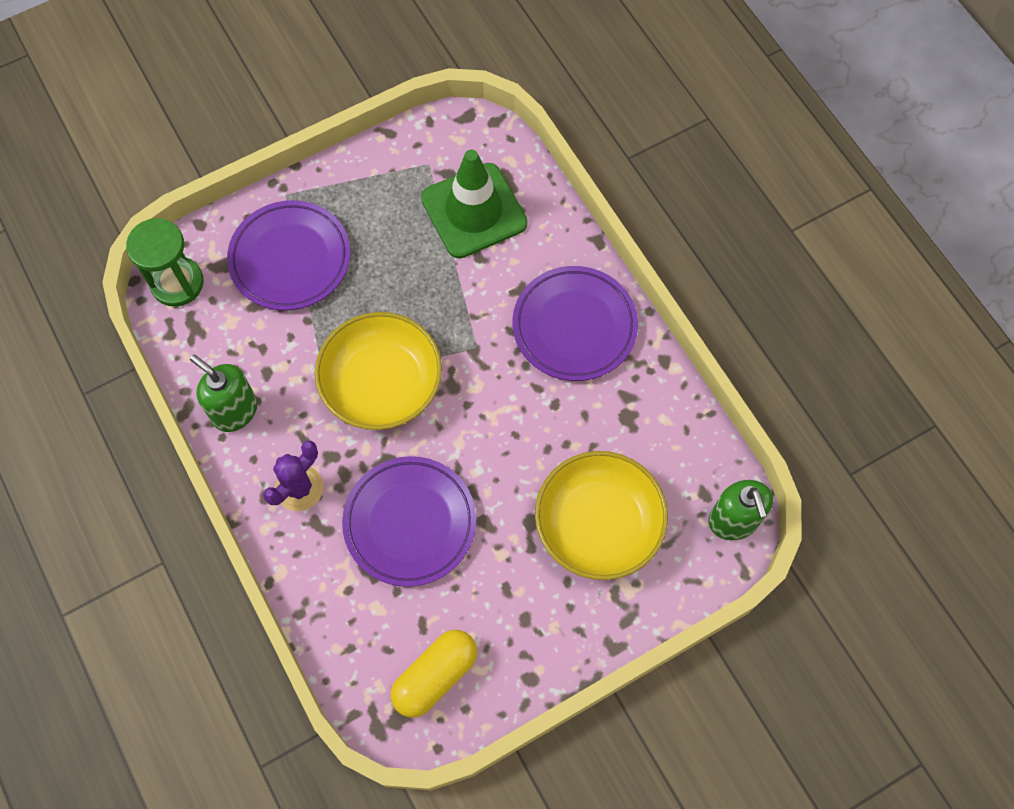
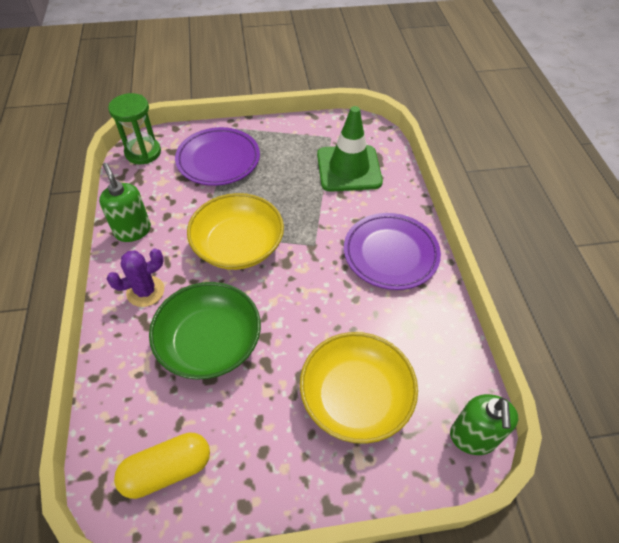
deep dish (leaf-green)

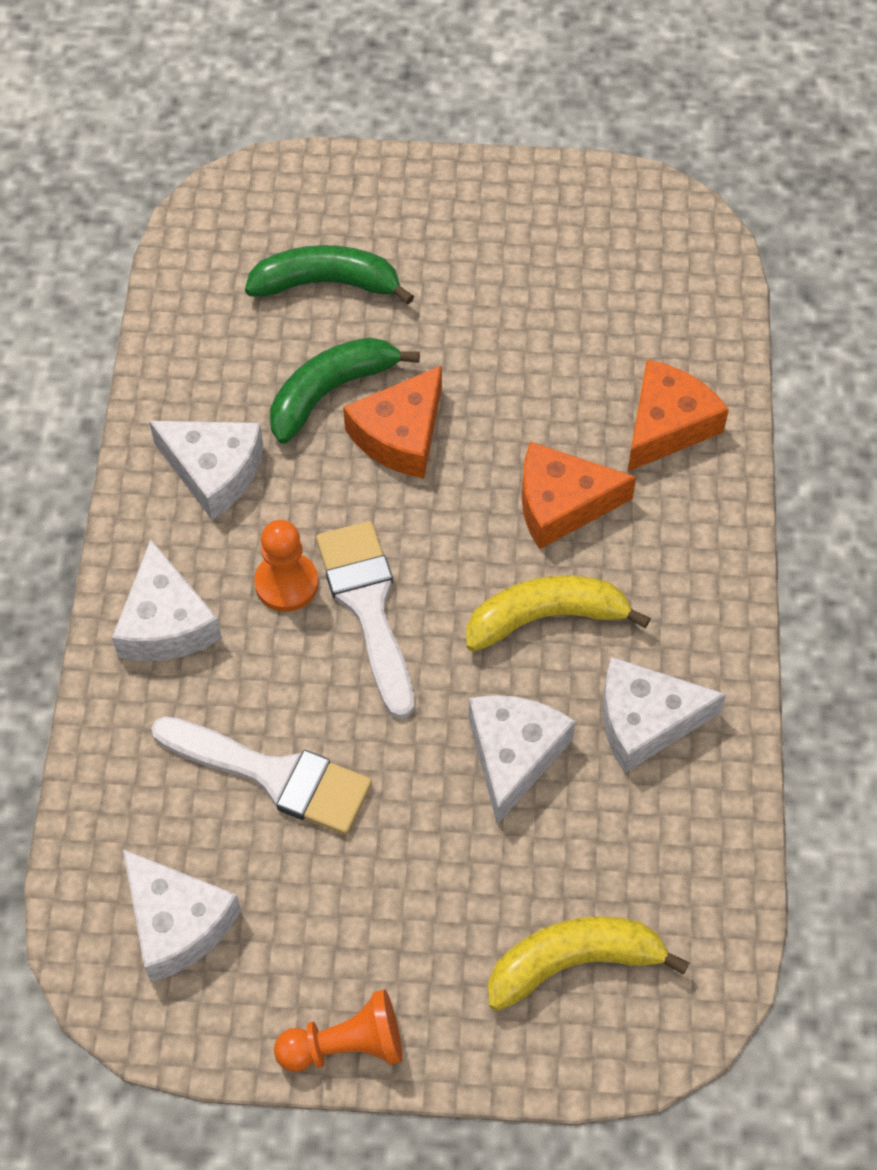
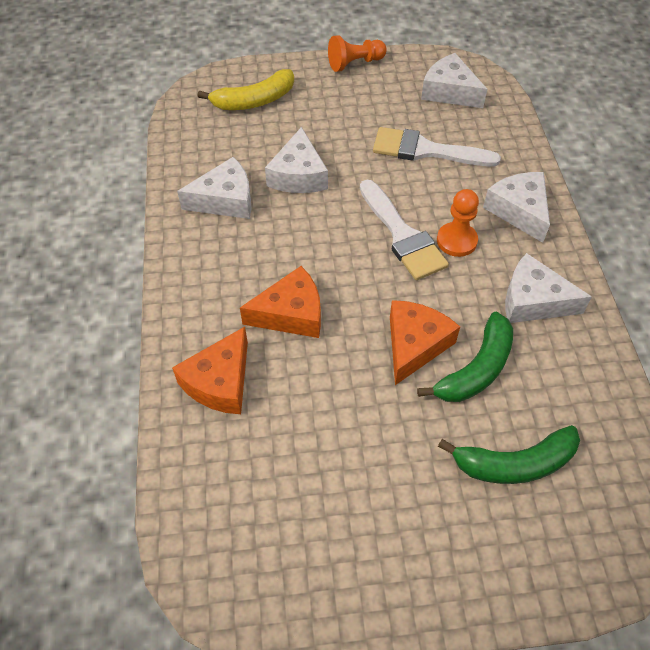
banana (bright yellow) (no. 1 from left in the first image)

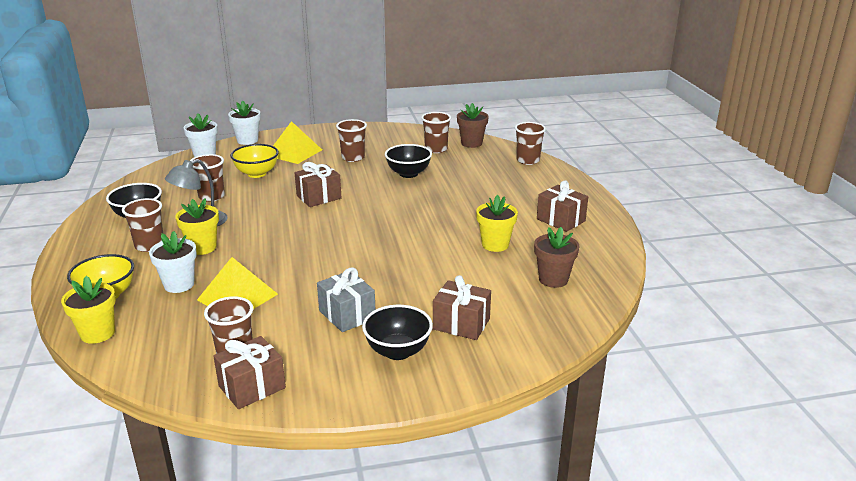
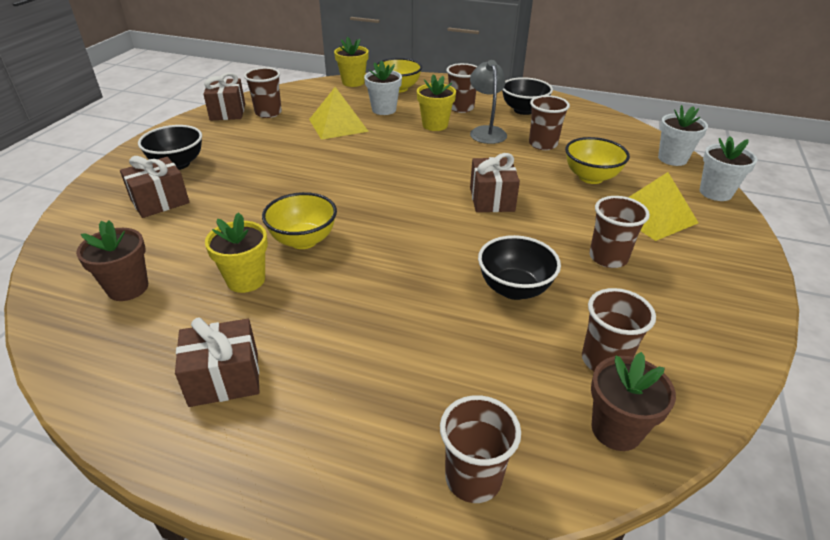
deep dish (bright yellow) (no. 1 from left)
wrapped gift (ash-grey)

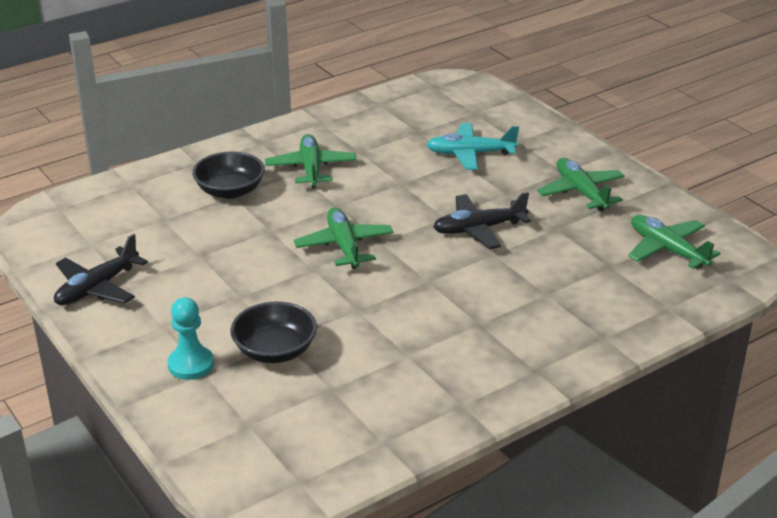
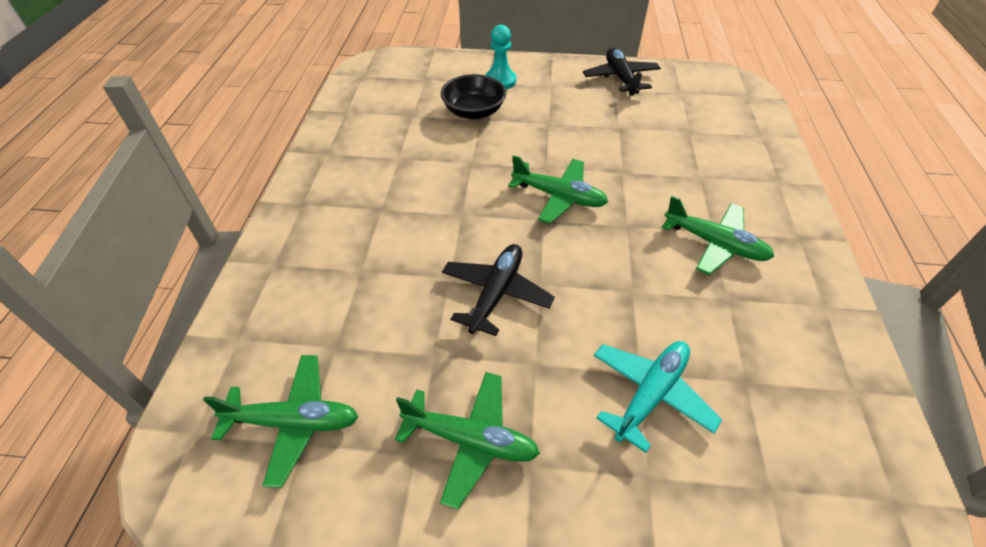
deep dish (ebony) (no. 1 from left in the first image)

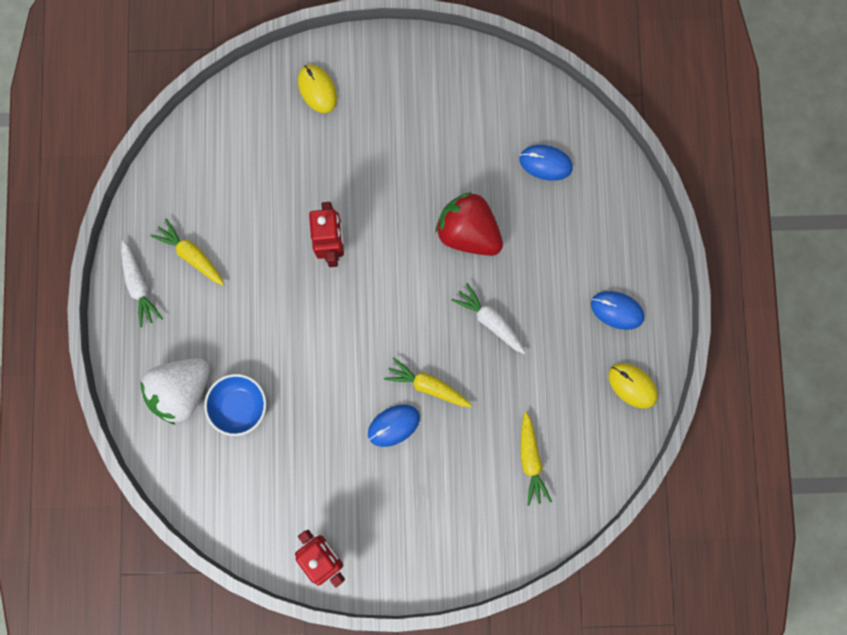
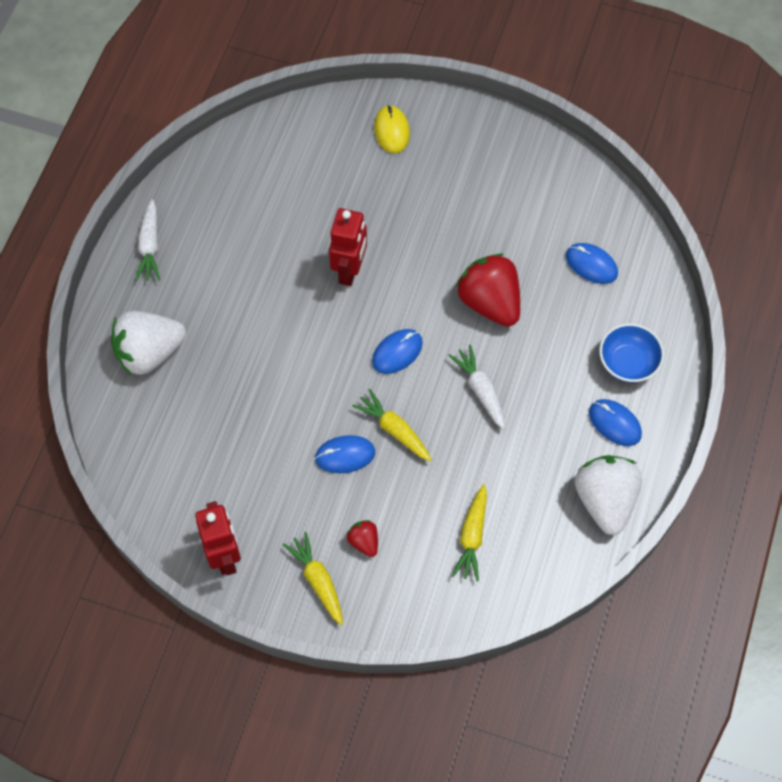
root vegetable (bright yellow) (no. 1 from left)
toy strawberry (scarlet) (no. 1 from left)
mouse (blue) (no. 2 from left)
toy strawberry (snow-white) (no. 2 from left)
deep dish (blue)

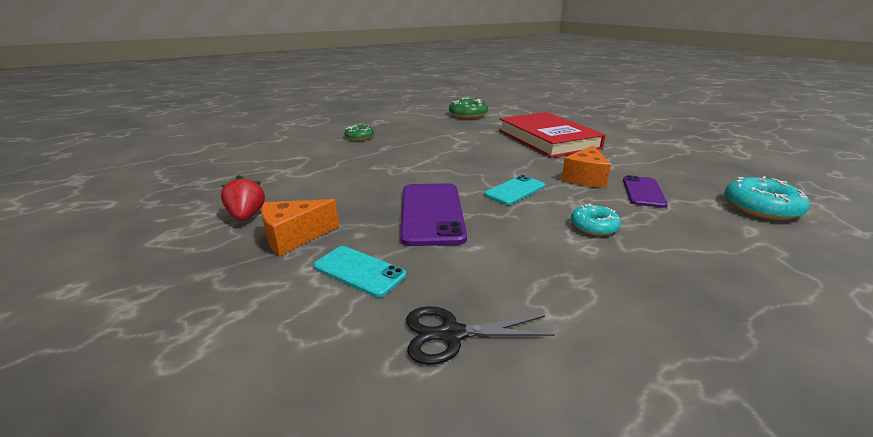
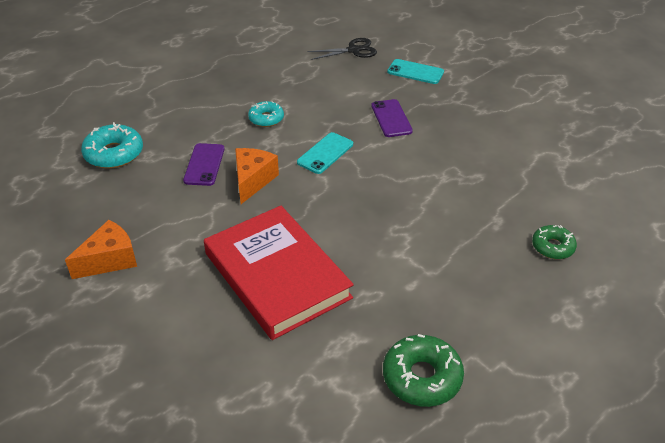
piece of cheese (bright orange) (no. 1 from left)
mobile phone (royal purple) (no. 2 from left)
toy strawberry (scarlet)

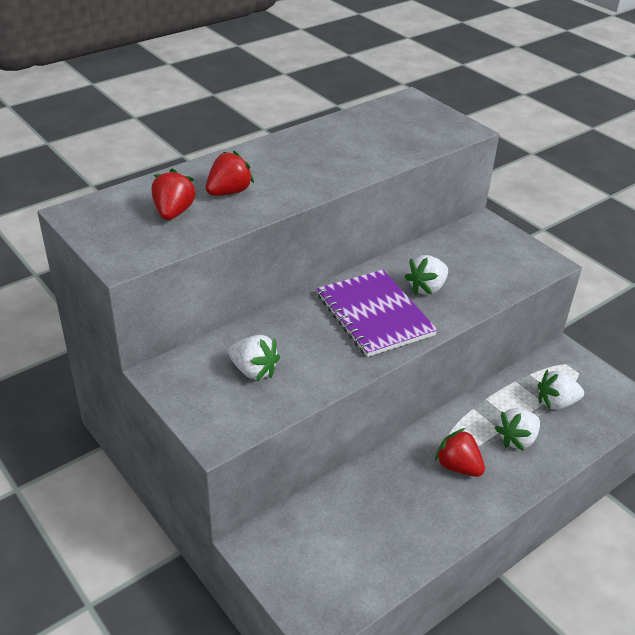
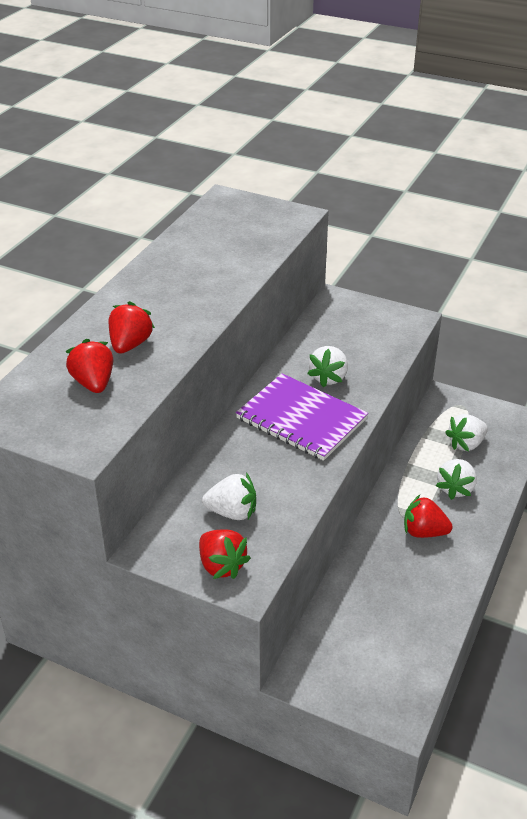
toy strawberry (scarlet) (no. 3 from left)

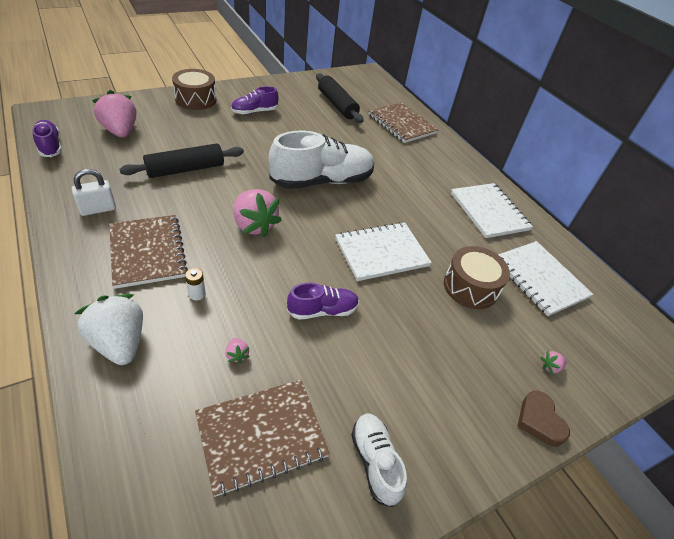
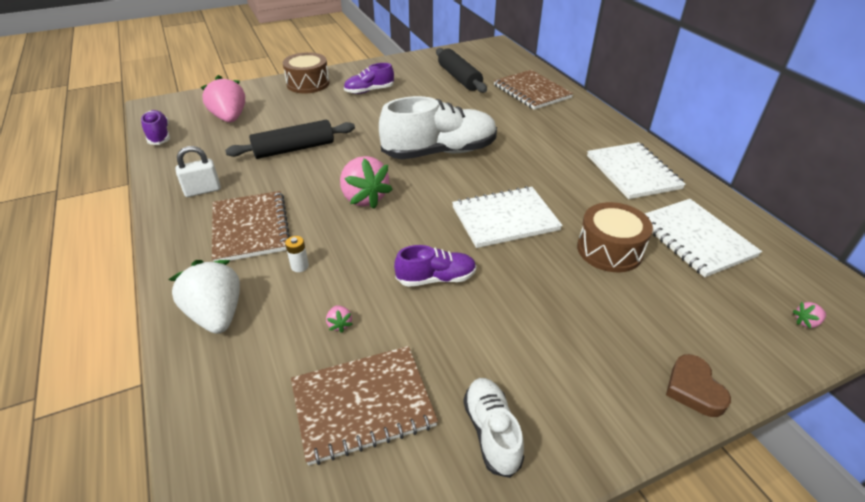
toy strawberry (rose-pink) (no. 4 from left)

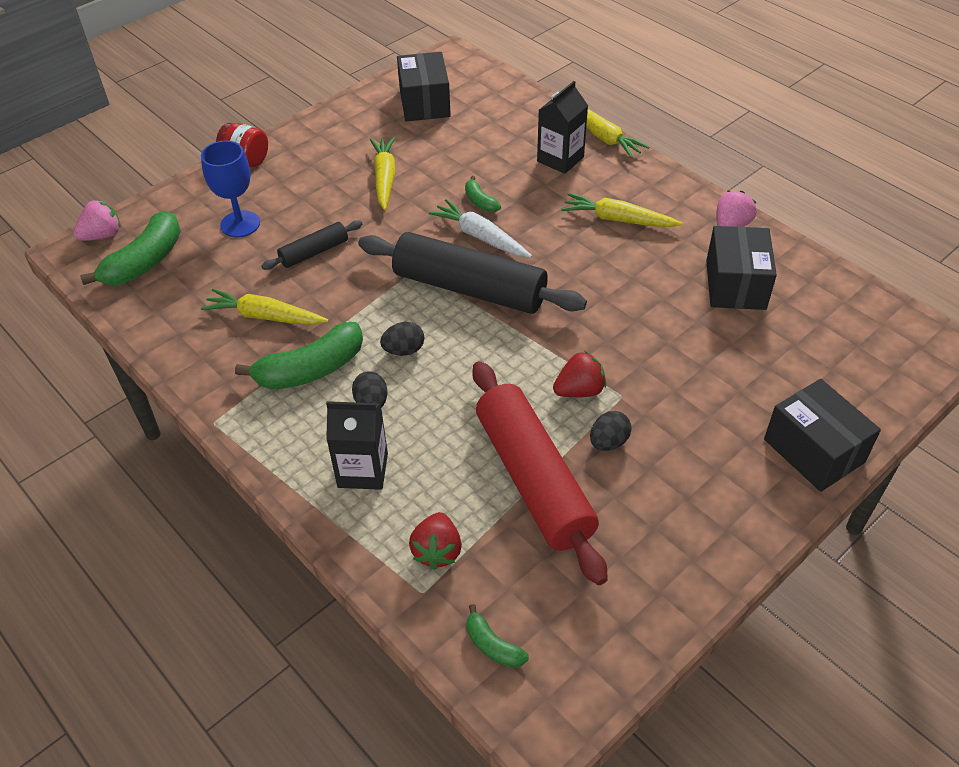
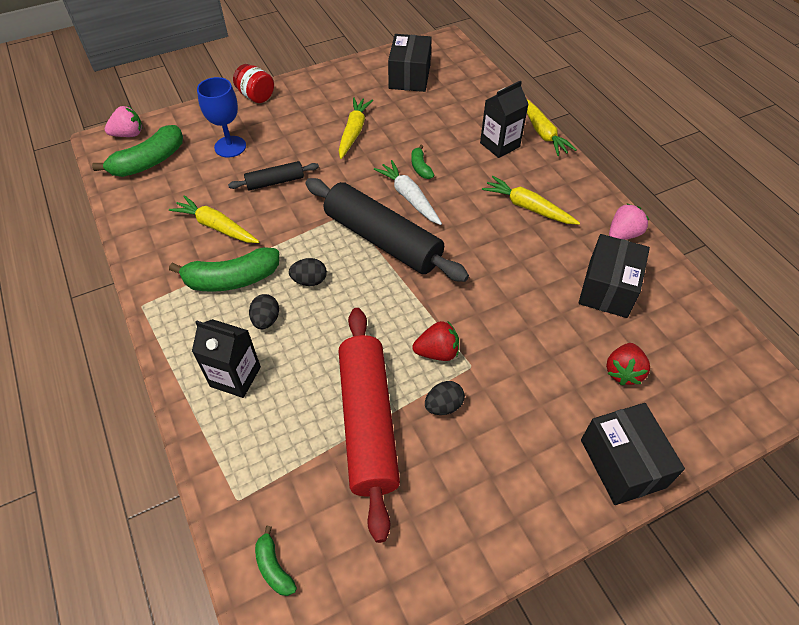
toy strawberry (scarlet) (no. 2 from left)

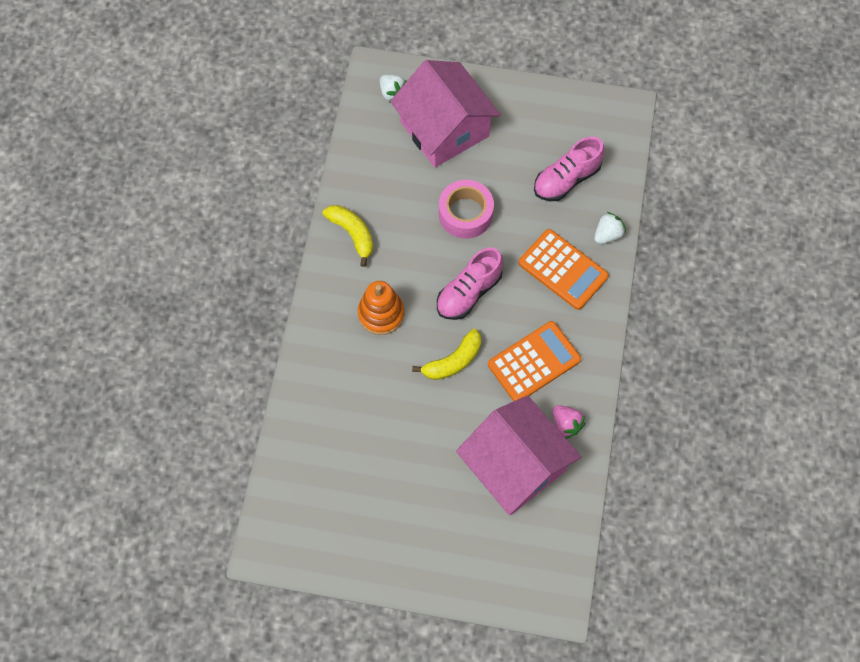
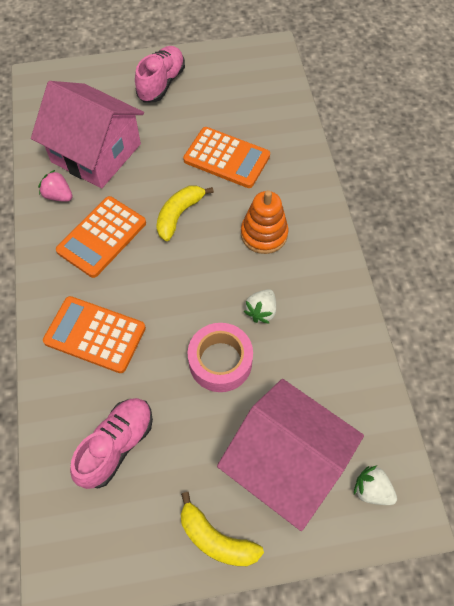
sneaker (rose-pink) (no. 2 from left)
banana (bright yellow) (no. 2 from left)
pocket calculator (bright orange) (no. 3 from left)
toy strawberry (snow-white) (no. 1 from left)

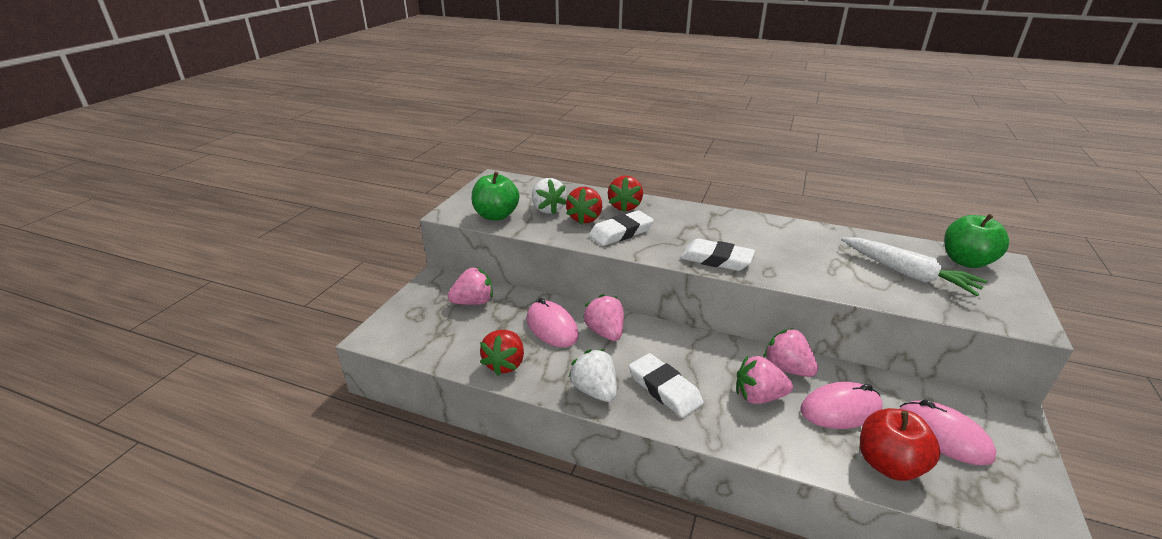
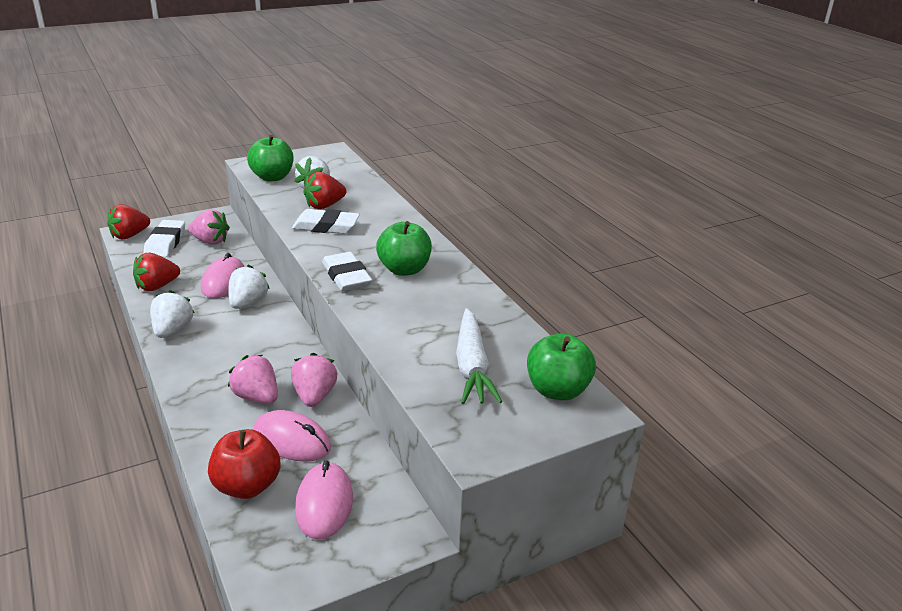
toy strawberry (scarlet) (no. 1 from left)
eraser (snow-white) (no. 1 from left)
toy strawberry (snow-white) (no. 2 from left)
apple (leaf-green) (no. 2 from left)

